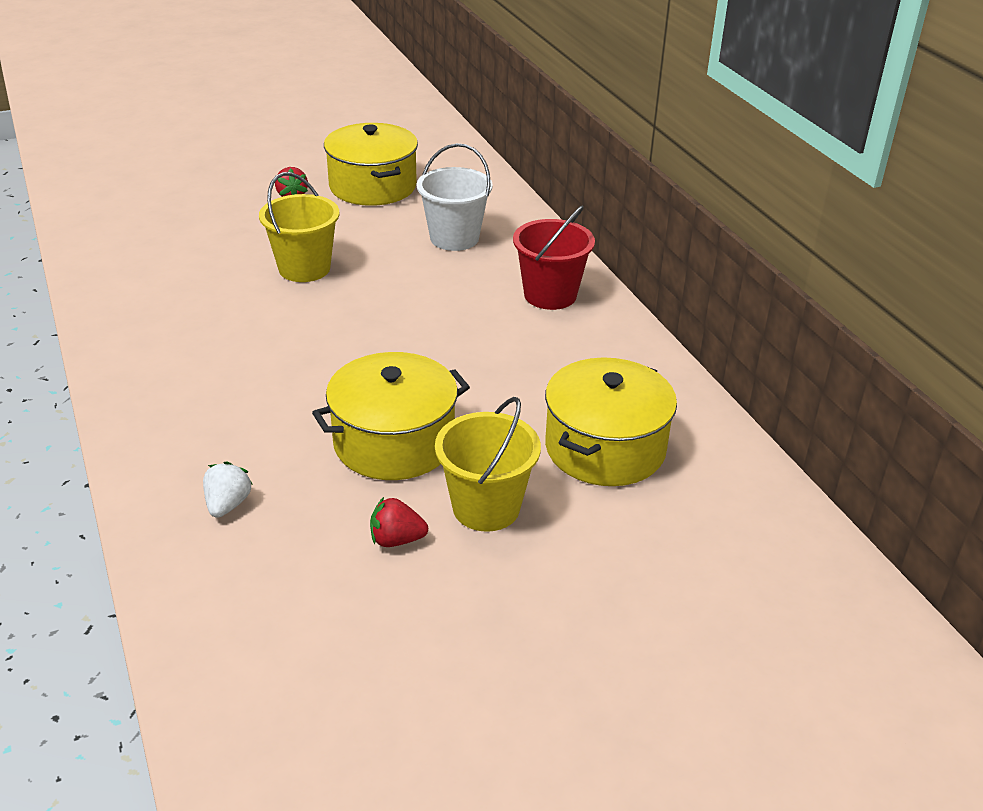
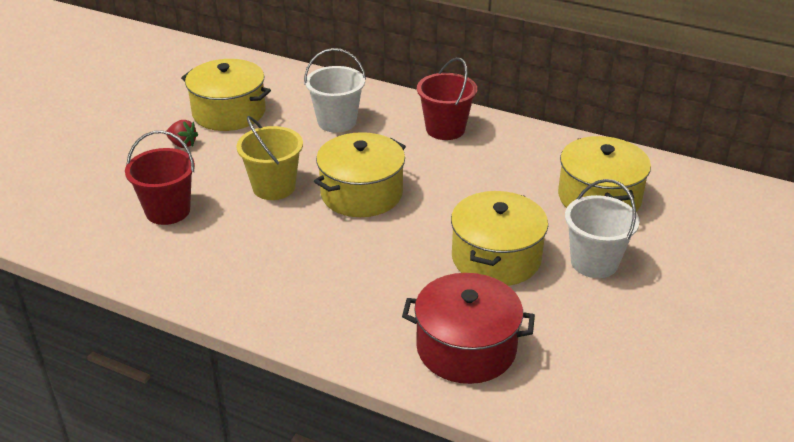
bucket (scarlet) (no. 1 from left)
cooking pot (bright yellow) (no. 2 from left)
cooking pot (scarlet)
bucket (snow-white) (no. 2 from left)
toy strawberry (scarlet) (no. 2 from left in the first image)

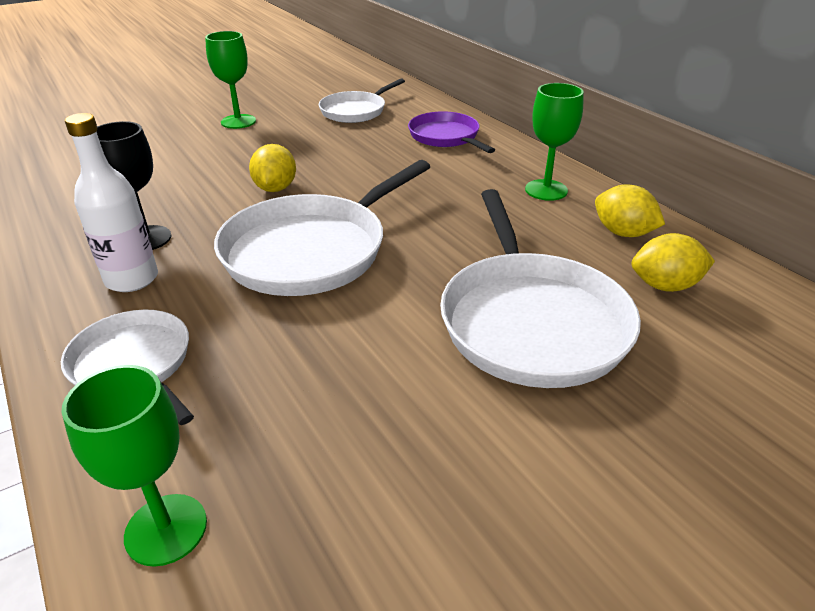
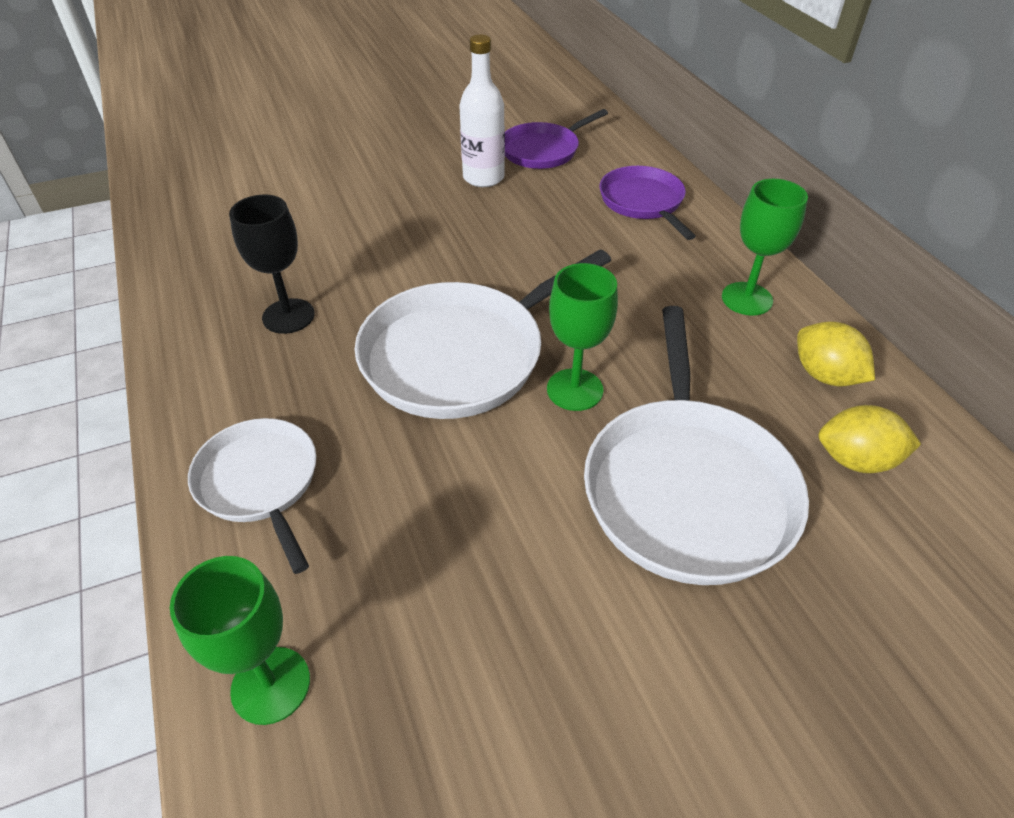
bottle (snow-white)
frying pan (royal purple) (no. 1 from left)
goblet (leaf-green) (no. 2 from left)
citrus fruit (bright yellow) (no. 1 from left in the first image)

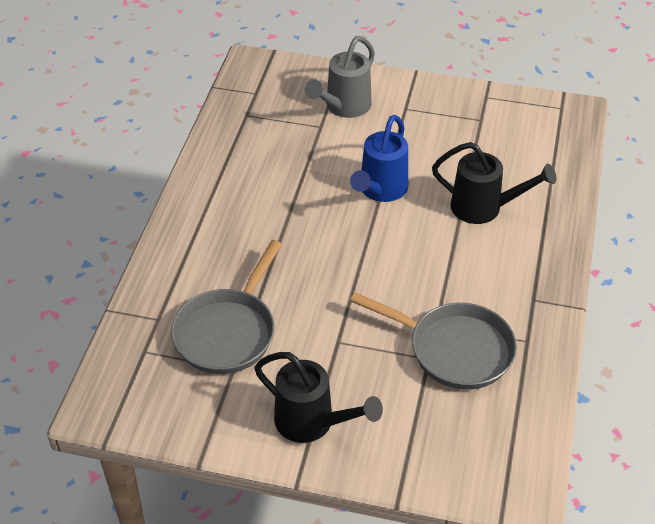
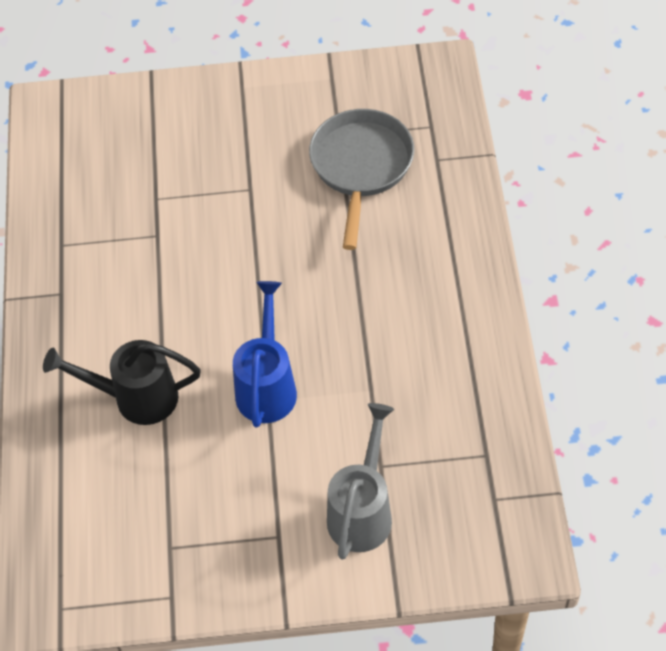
watering can (ebony) (no. 1 from left in the first image)
frying pan (ash-grey) (no. 2 from left in the first image)

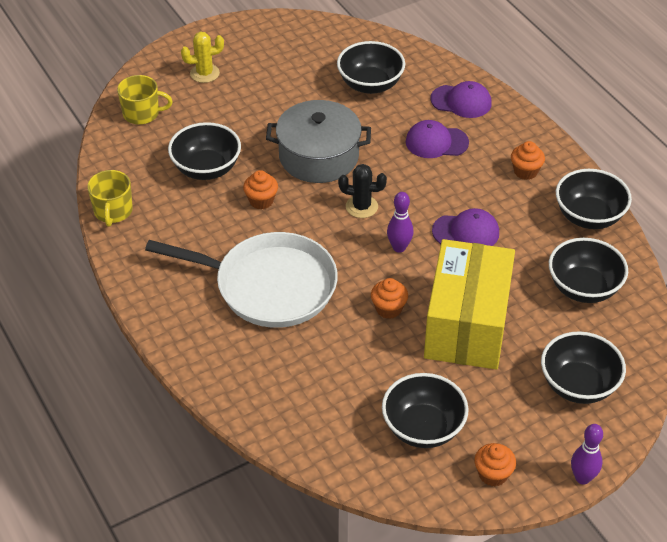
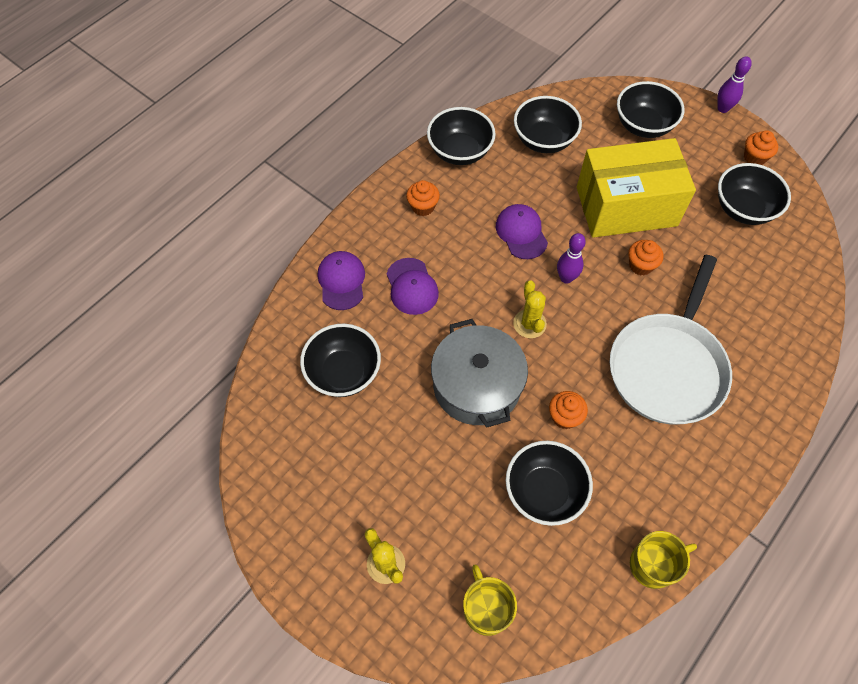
prickly plant (bright yellow) (no. 2 from left)
frying pan (snow-white)

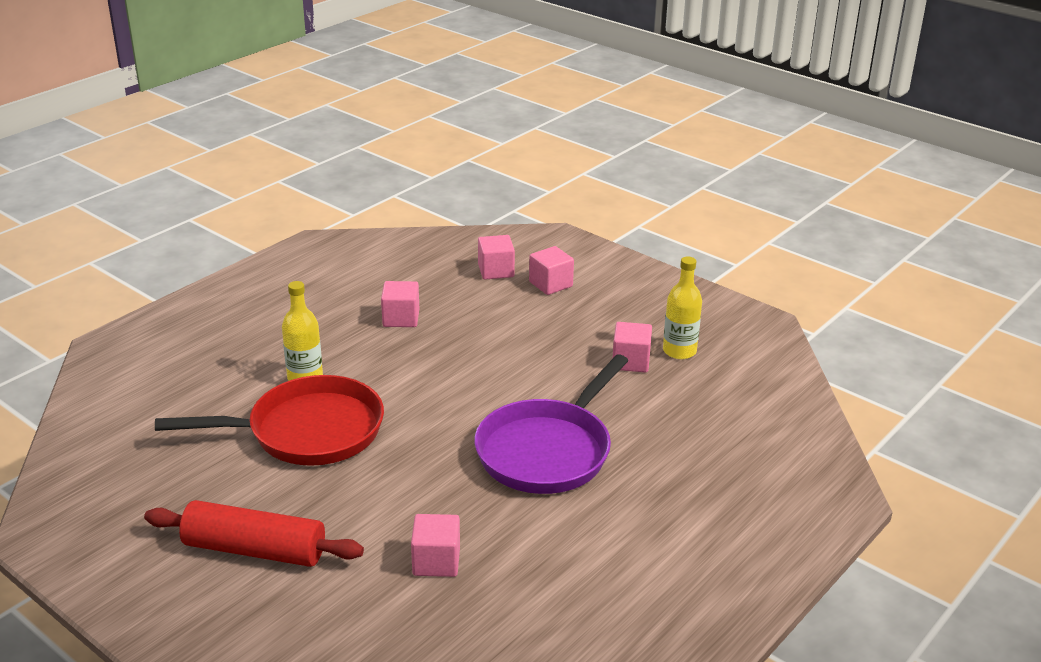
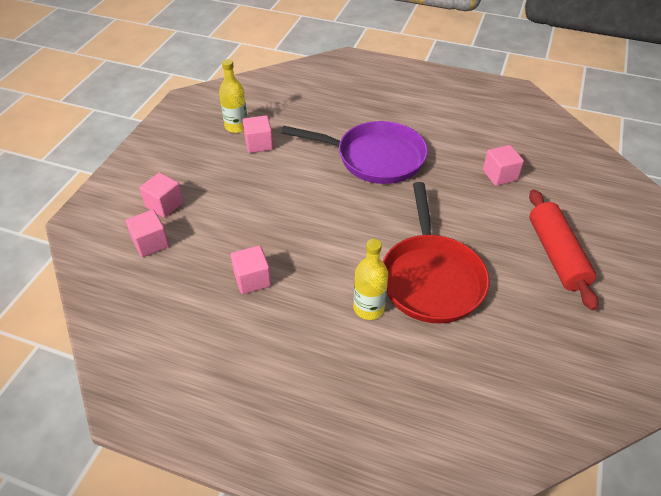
frying pan (scarlet)

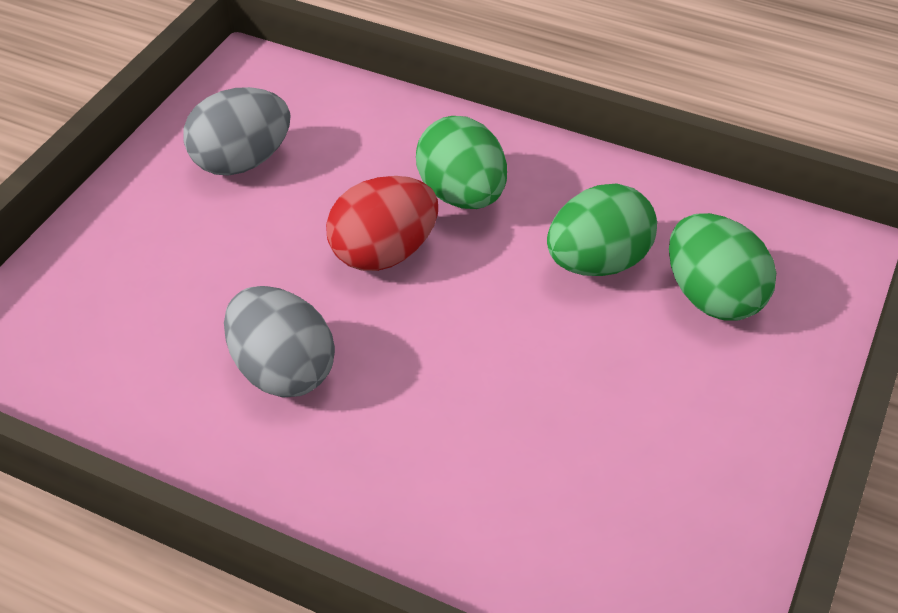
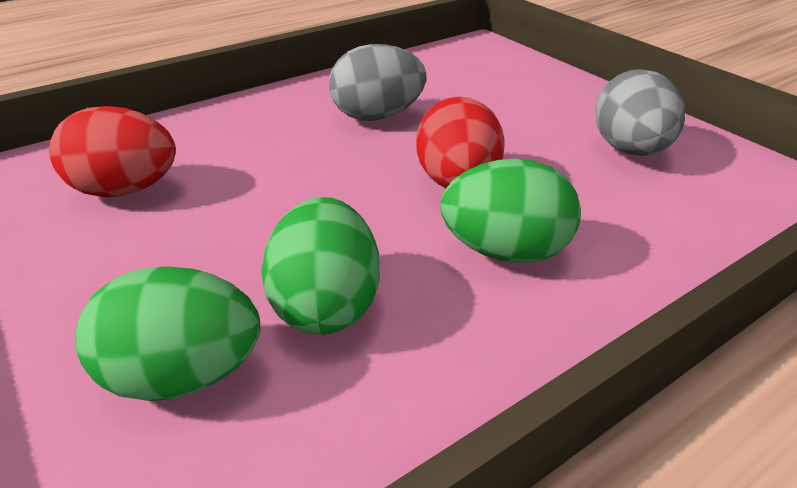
toy egg (scarlet) (no. 1 from left)

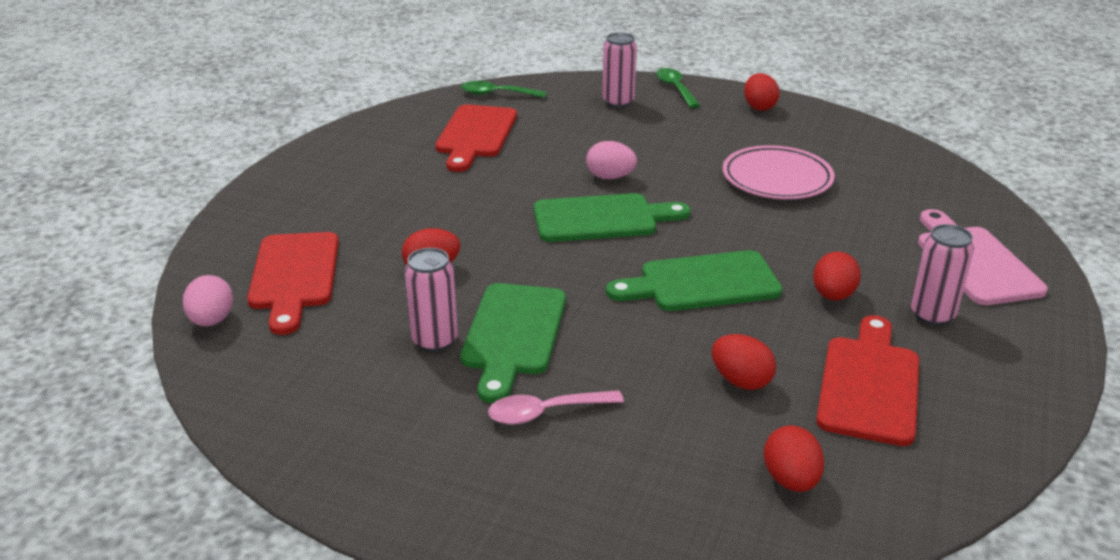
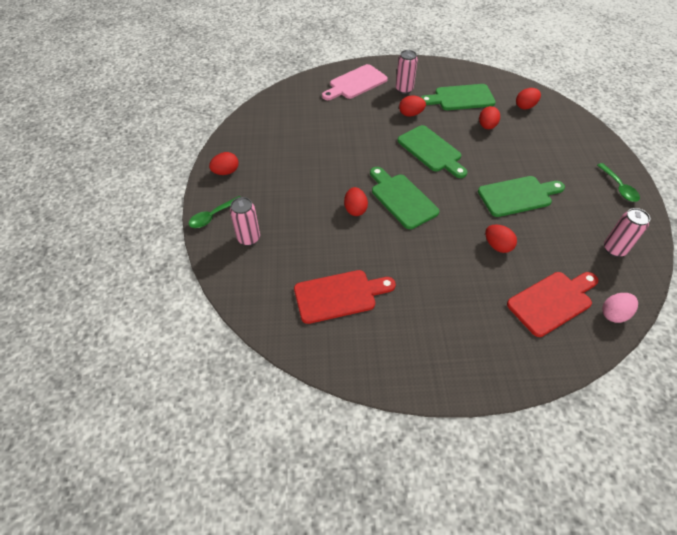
toy egg (scarlet) (no. 2 from left)
chopping board (leaf-green) (no. 3 from left)
teaspoon (leaf-green) (no. 2 from left)
soda can (rose-pink) (no. 3 from left)
teaspoon (rose-pink)
plate (rose-pink)

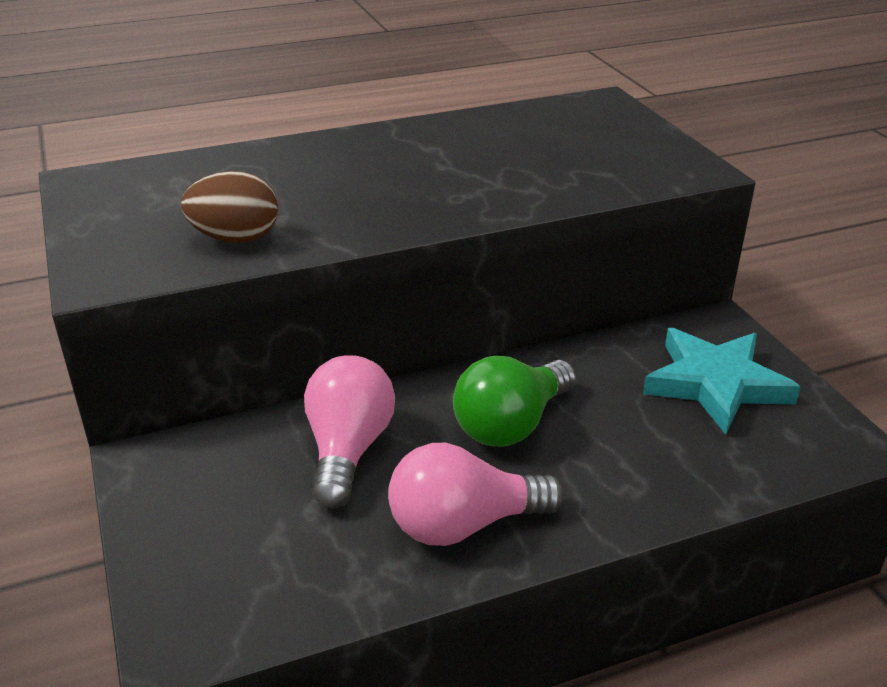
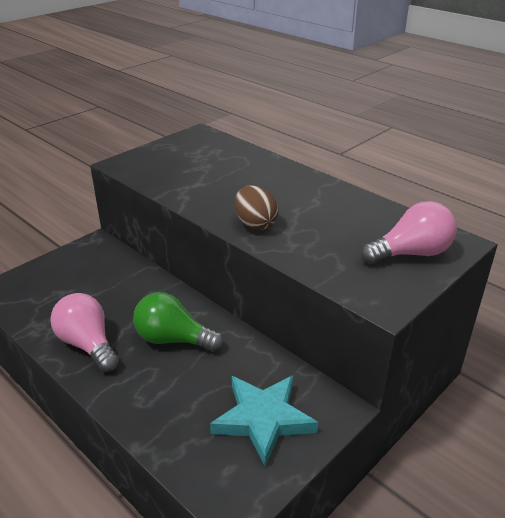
toy egg (dark brown)
light bulb (rose-pink) (no. 2 from left)

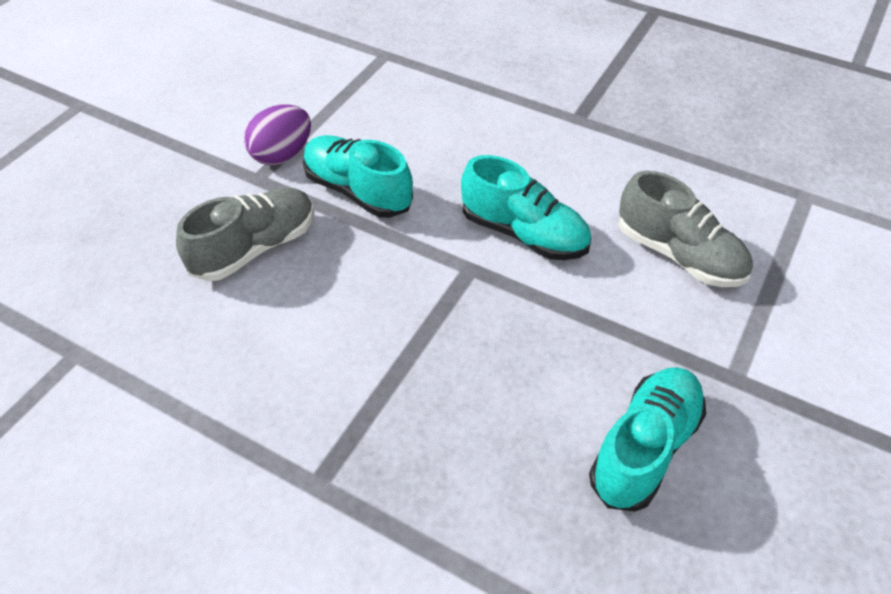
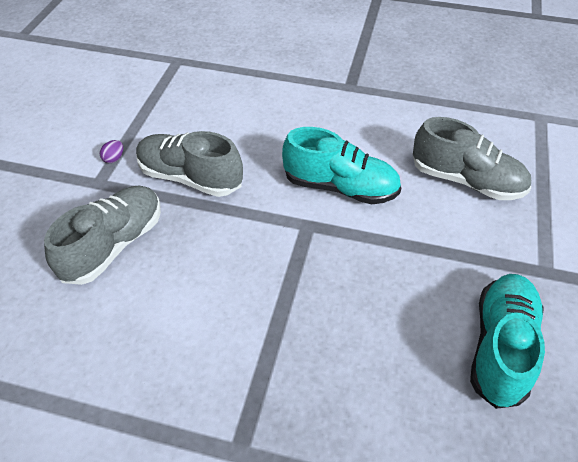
toy egg (royal purple)
sneaker (ash-grey) (no. 2 from left)

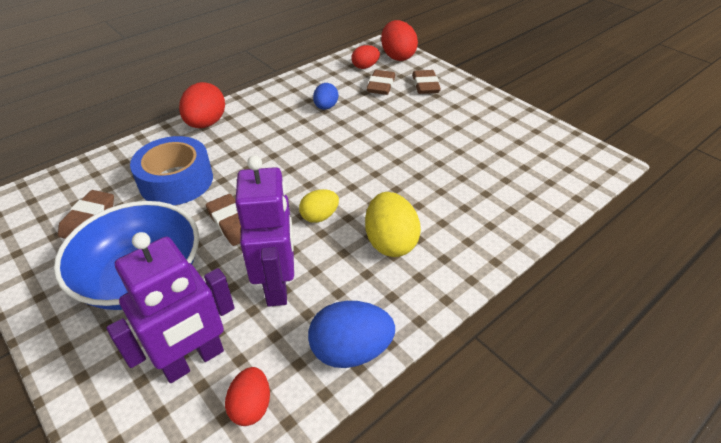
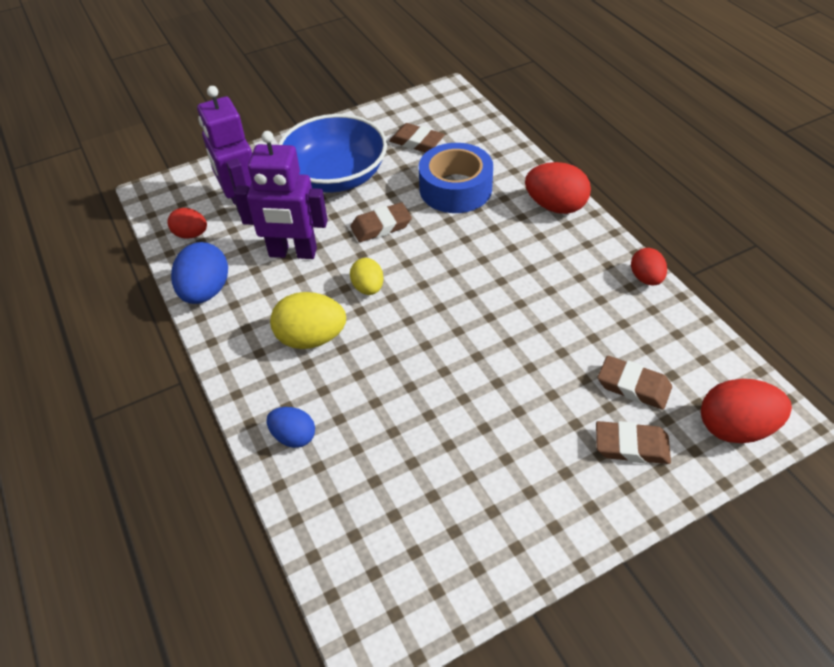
toy egg (blue) (no. 2 from left)
toy egg (scarlet) (no. 3 from left)

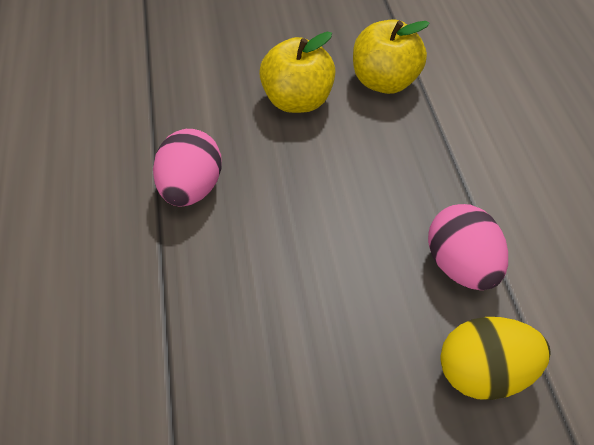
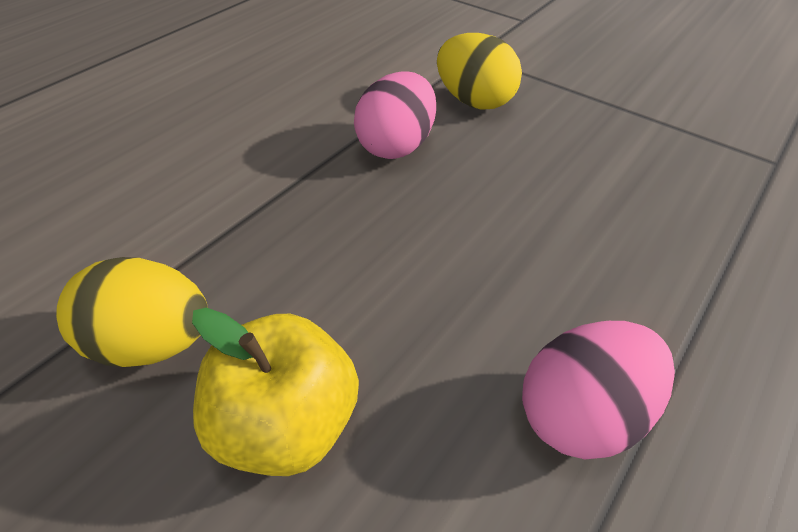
toy egg (bright yellow) (no. 1 from left)

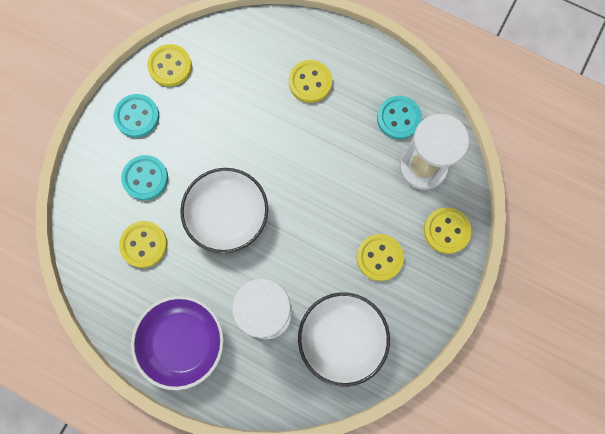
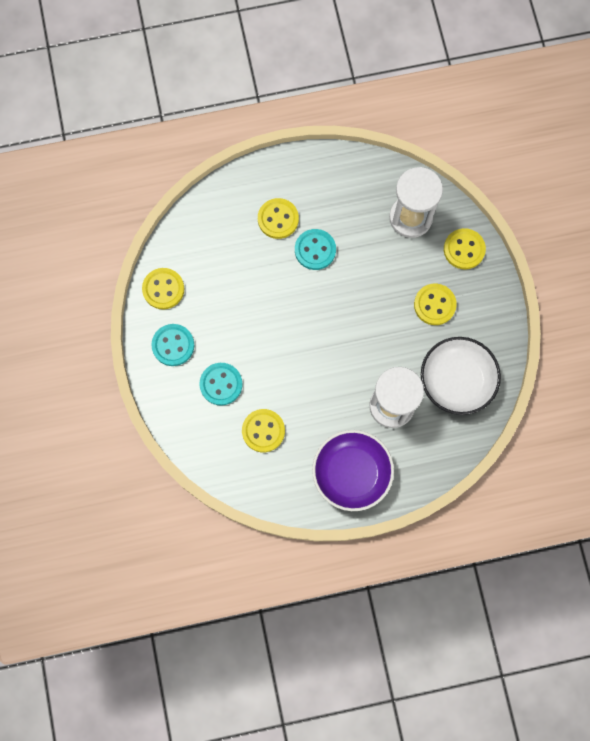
shirt button (teal) (no. 3 from left)
deep dish (snow-white) (no. 1 from left in the first image)

